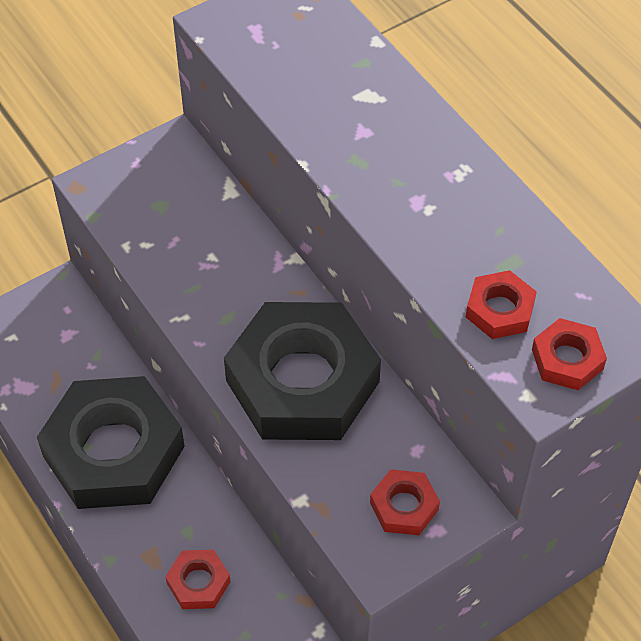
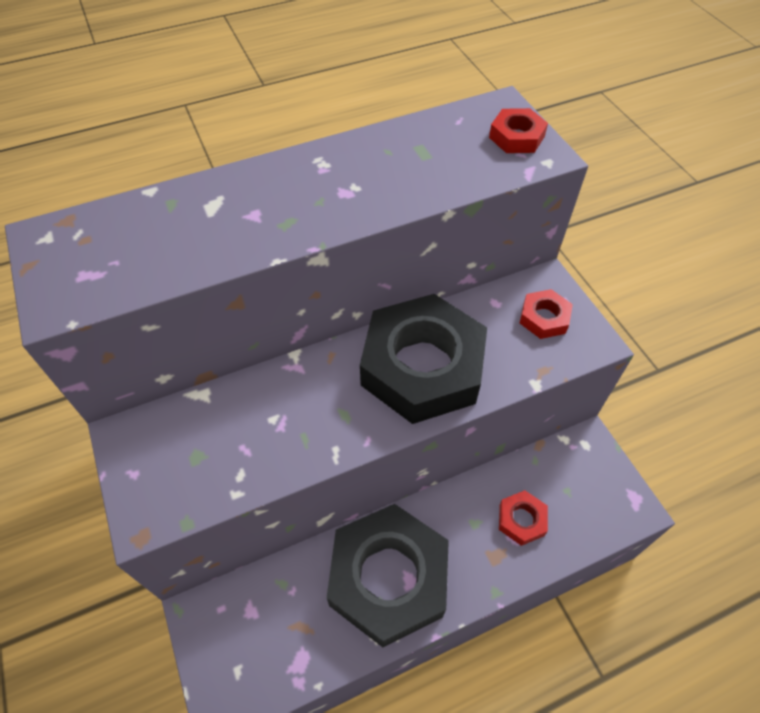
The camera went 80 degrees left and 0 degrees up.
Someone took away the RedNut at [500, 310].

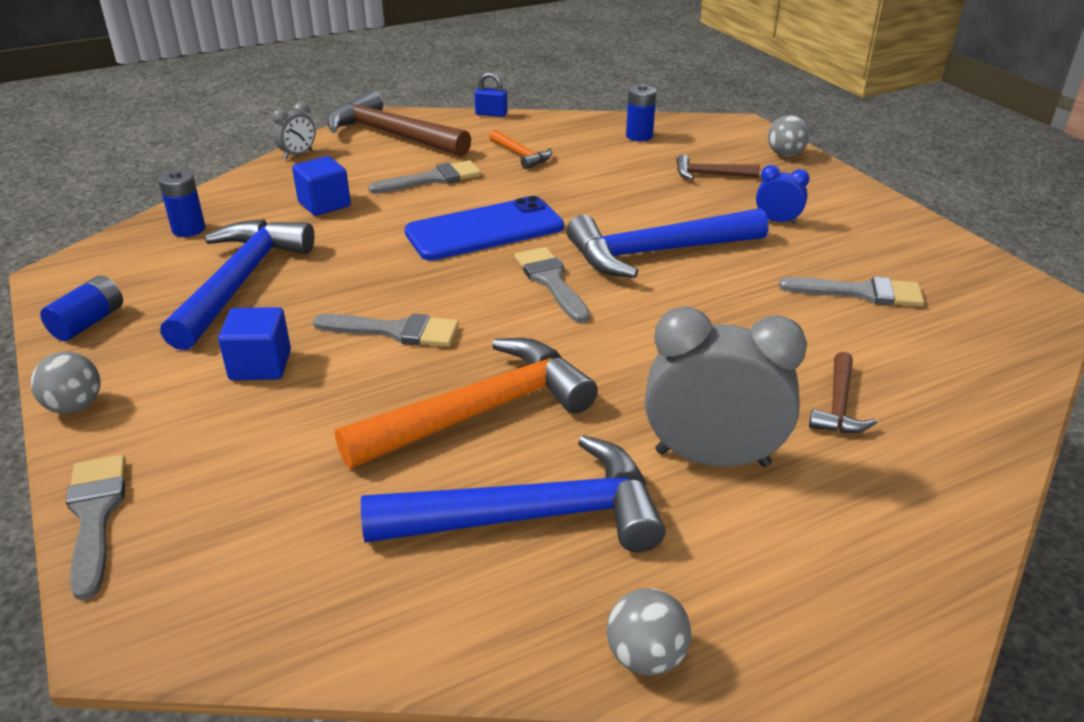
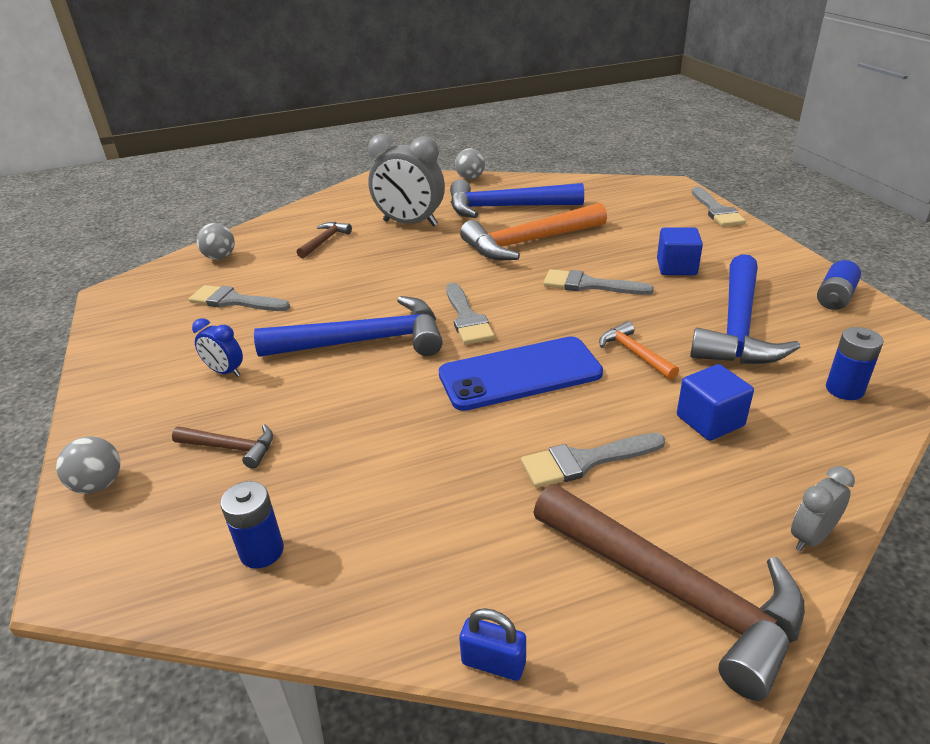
The camera went 170 degrees left and 0 degrees up.
Someone carried the OrangeHammer from [521, 155] to [634, 353].
Someone carried the GreyBall from [75, 406] to [220, 257].

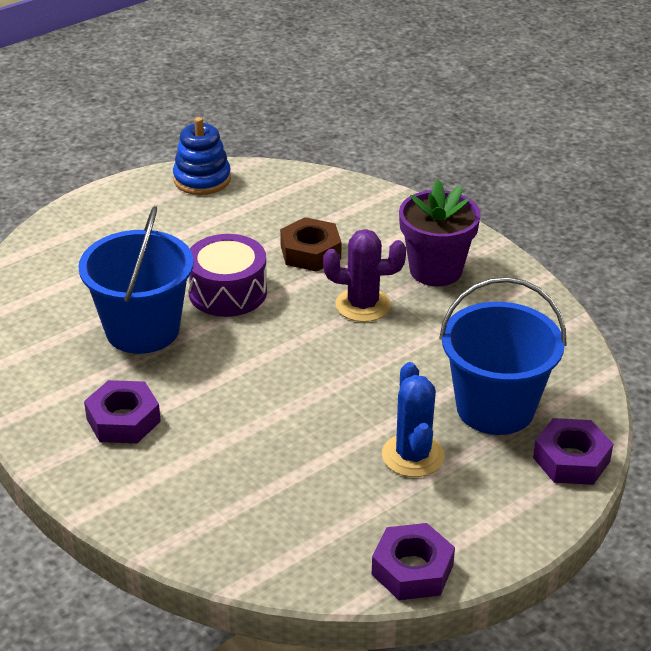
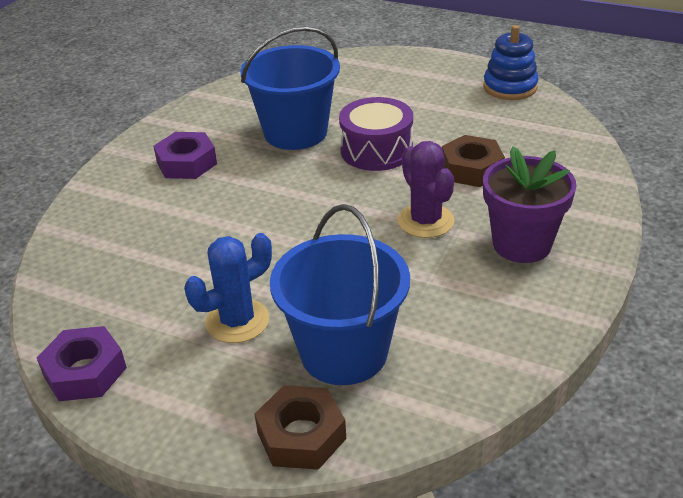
The camera went 65 degrees right and 0 degrees up.
Someone repainted the PurpleNut at [571, 459], which became the BrownNut at [301, 435].

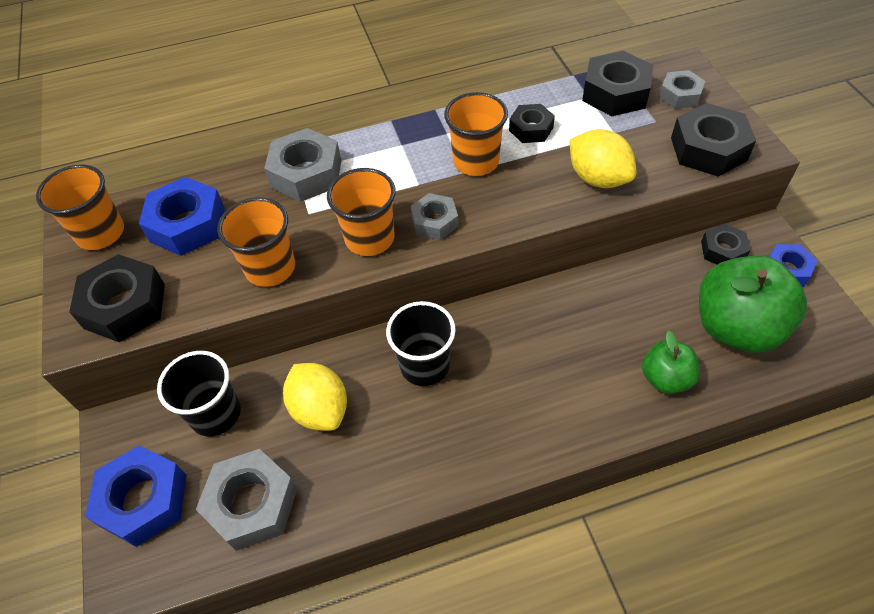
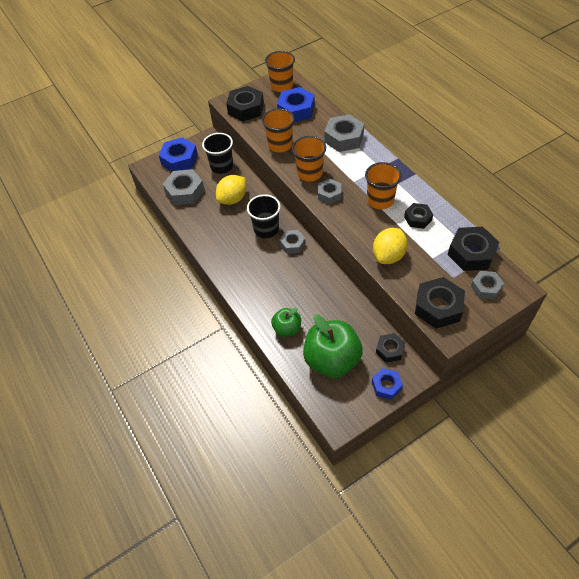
The camera went 75 degrees right and 0 degrees up.
Someone put down the GreyNut at [292, 244].

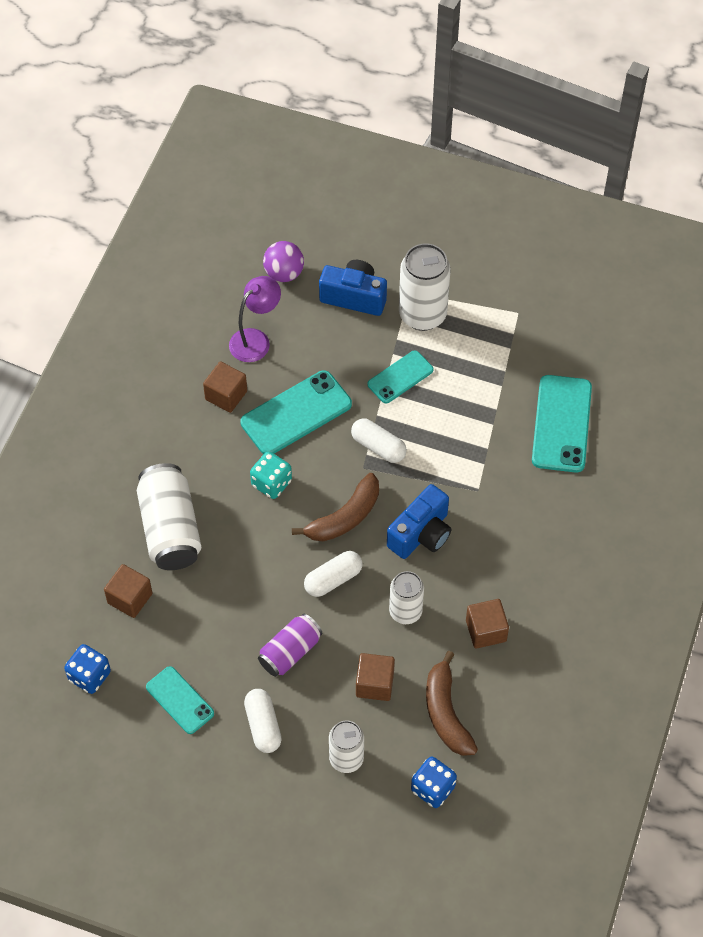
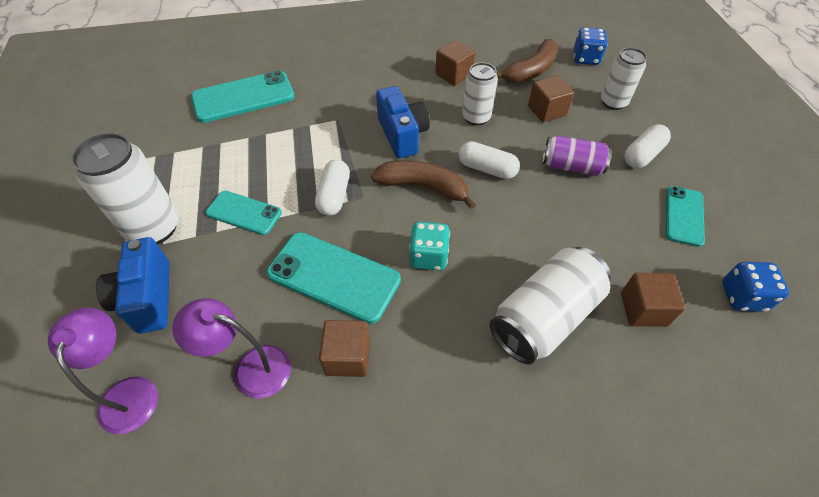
The camera went 120 degrees left and 5 degrees down.
Someone swapped the PurpleBall at [284, 273] for the PurpleLamp at [130, 392].
Someone rotated the BlueCamera at [421, 534] by 60 degrees clockwise.

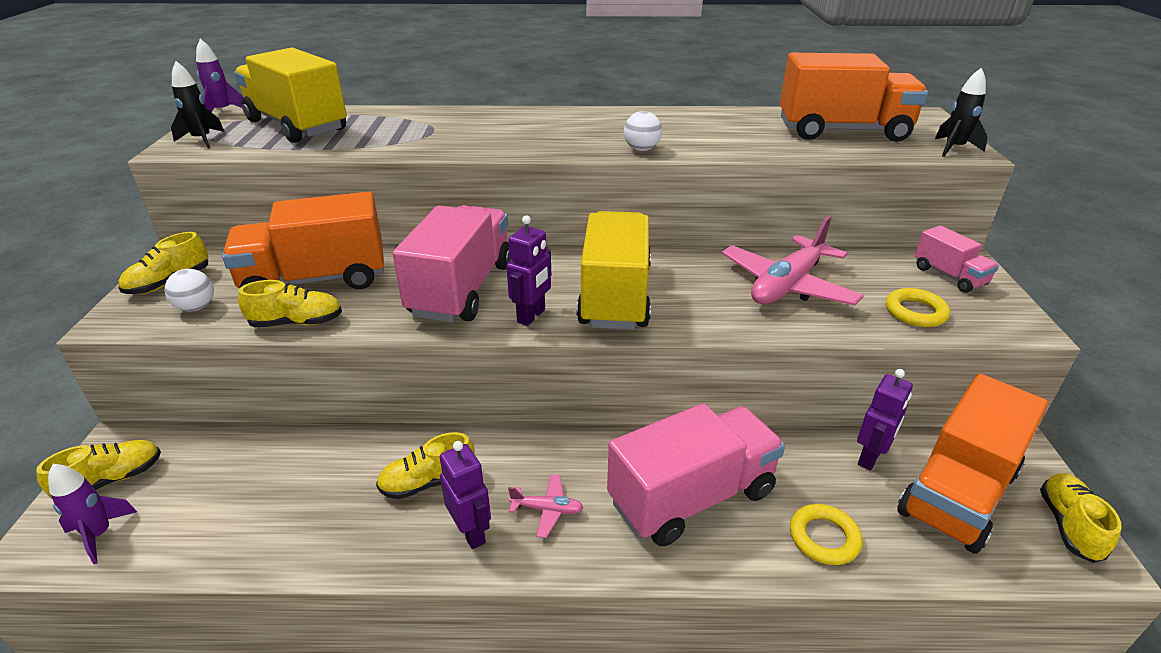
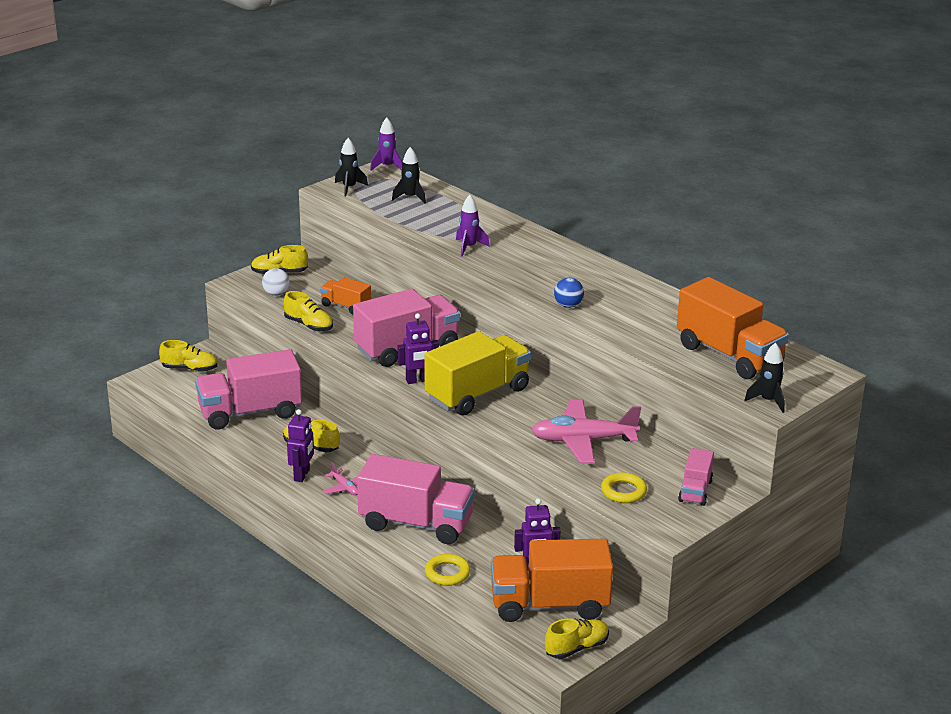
The camera went 45 degrees right and 5 degrees down.
Someone swapped the YellowTruck at [297, 126] for the BlackRocket at [410, 197].
Someone repainted the WhiteBall at [641, 149], which became the BlueBall at [568, 305].
Someone scaled the OrangeTruck at [316, 280] by 0.51.
Someone carried the PurpleRocket from [100, 534] to [469, 247].
Someone put down the PinkTruck at [250, 412].

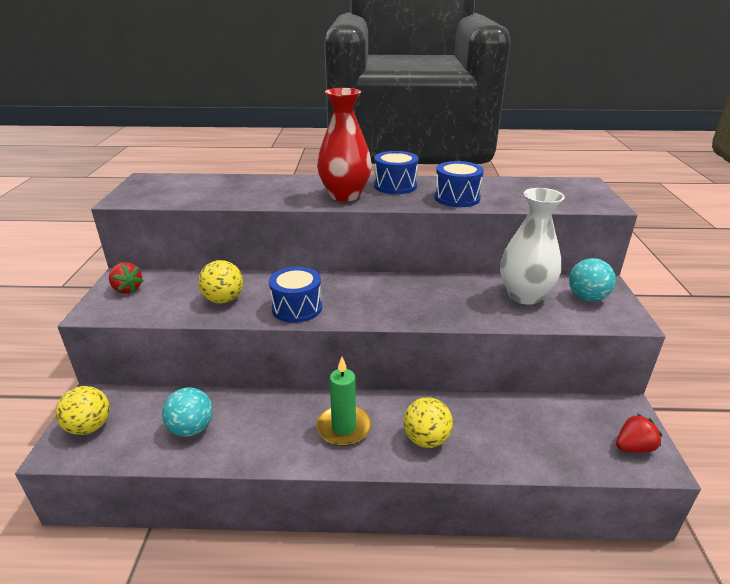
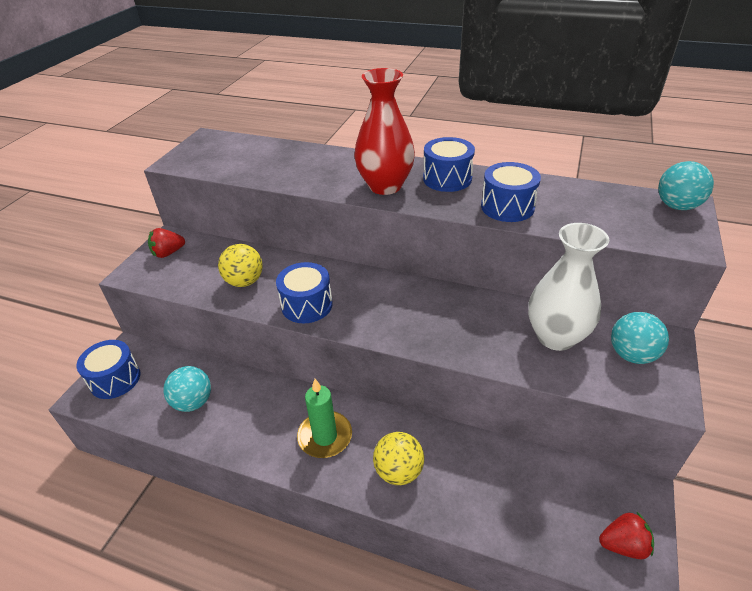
The camera went 20 degrees right and 10 degrees up.
Someone rotated the RedStrawberry at [127, 289] by 90 degrees clockwise.
Someone swapped the YellowBall at [89, 427] for the BlueDrum at [115, 379].
Someone put down the TurquoiseBall at [677, 206].

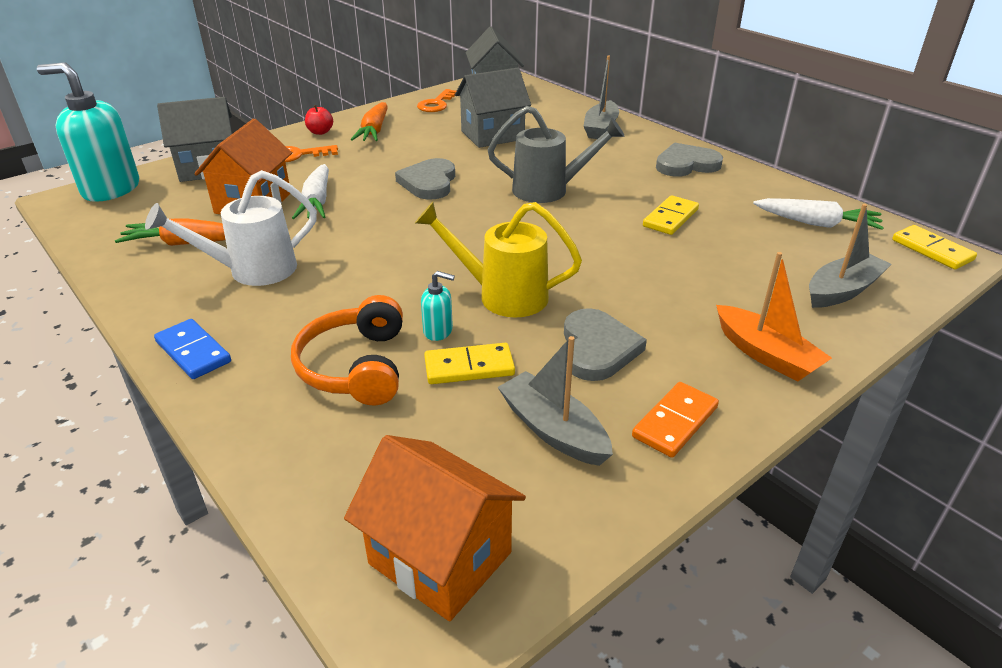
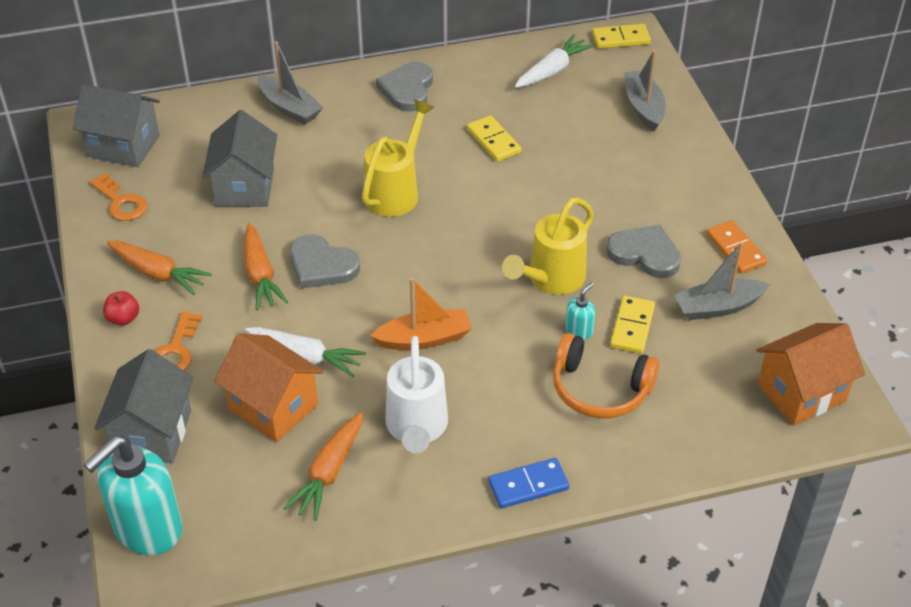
The camera went 65 degrees left and 10 degrees up.
Someone repainted the GreyWateringCan at [548, 190], which became the YellowWateringCan at [395, 192].
Someone carried the OrangeBoat from [765, 354] to [424, 339].
Someone put down the OrangeCarrot at [260, 274].

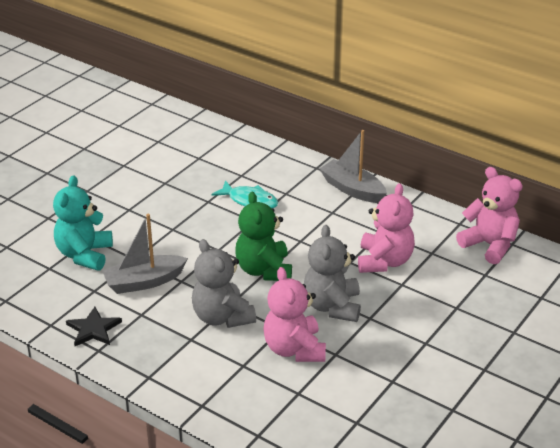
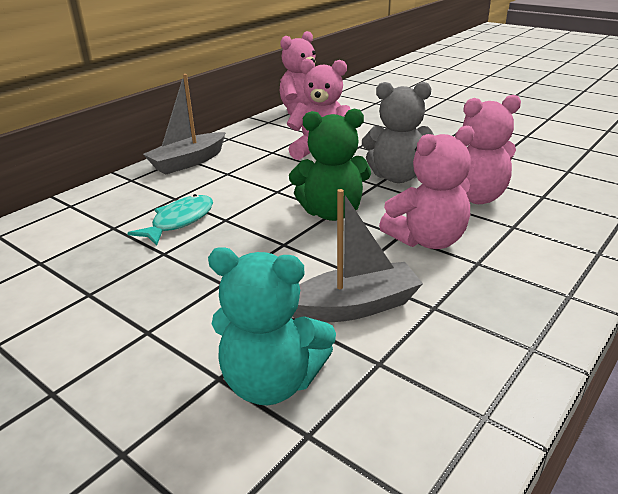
The camera went 85 degrees left and 5 degrees down.
Someone rotated the GreyBoat at [144, 282] by 90 degrees counterclockwise.
Someone repainted the GreyTeddyBear at [222, 317], which became the PinkTeddyBear at [427, 240].
Someone took away the BlackStar at [93, 329].

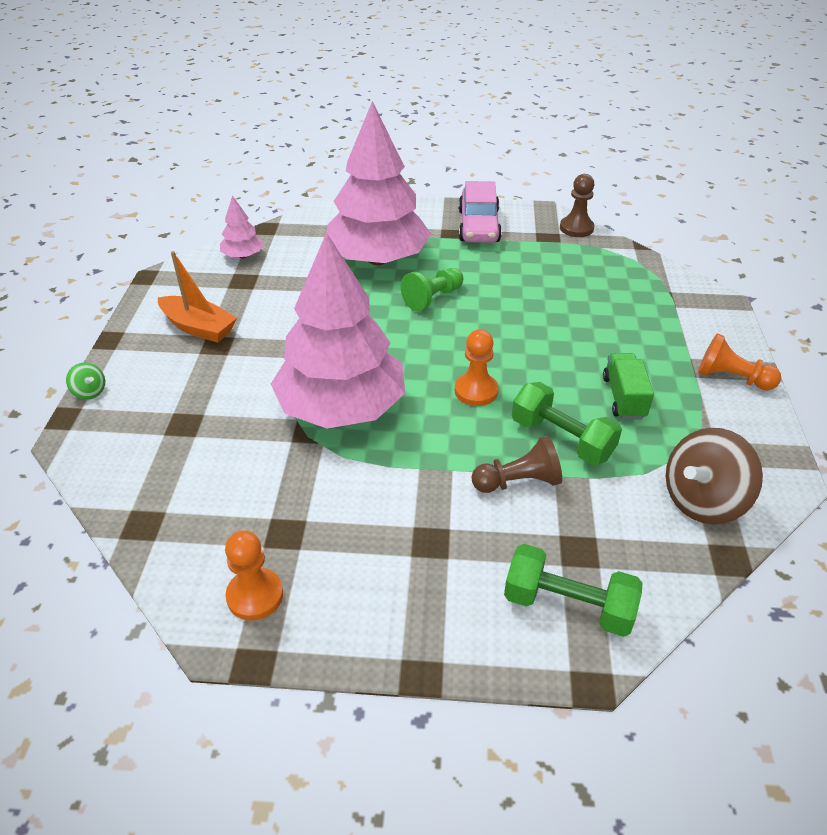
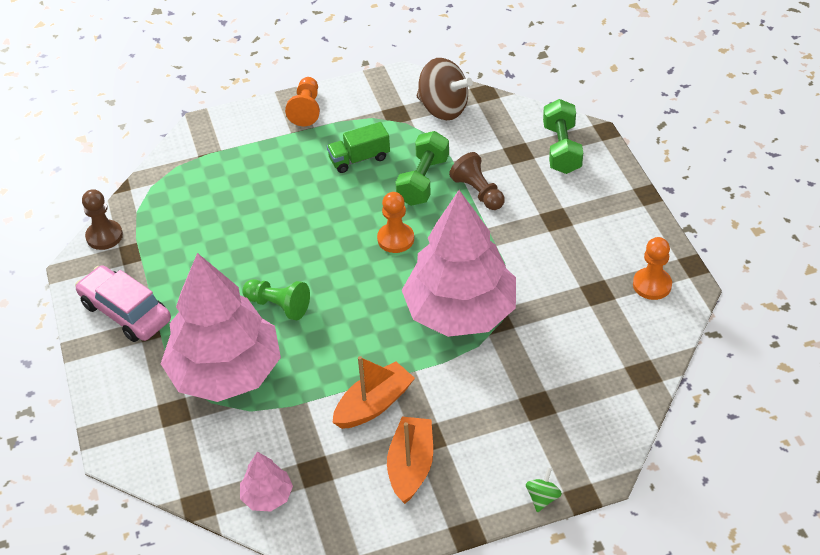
The camera went 110 degrees left and 5 degrees up.
Someone rotated the PinkCar at [478, 226] by 120 degrees counterclockwise.
Someone put down the OrangeBoat at [374, 404].

